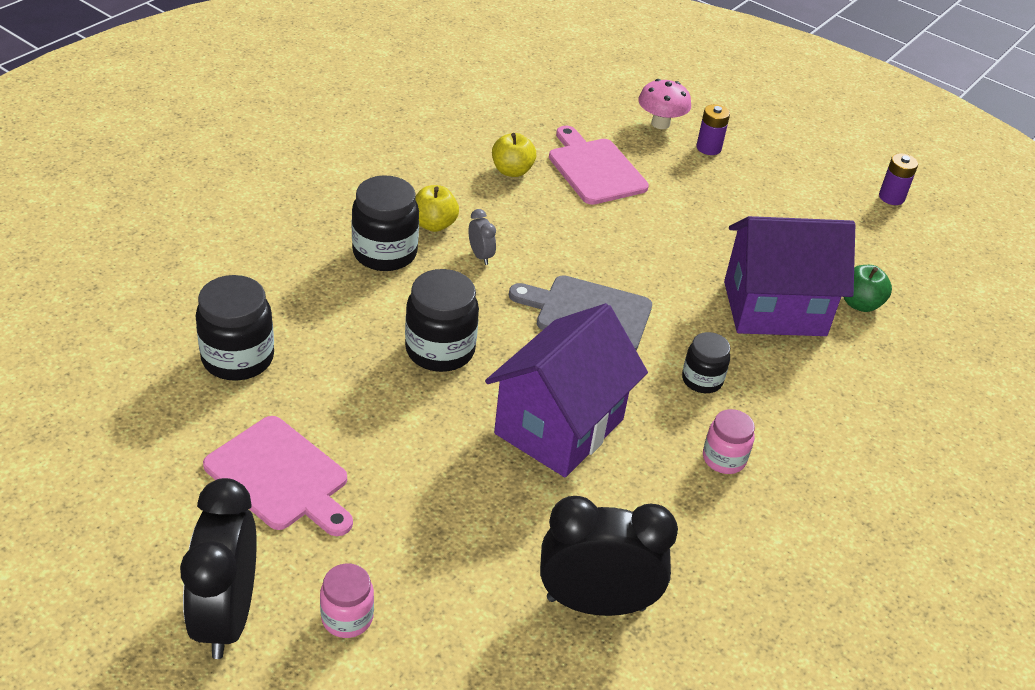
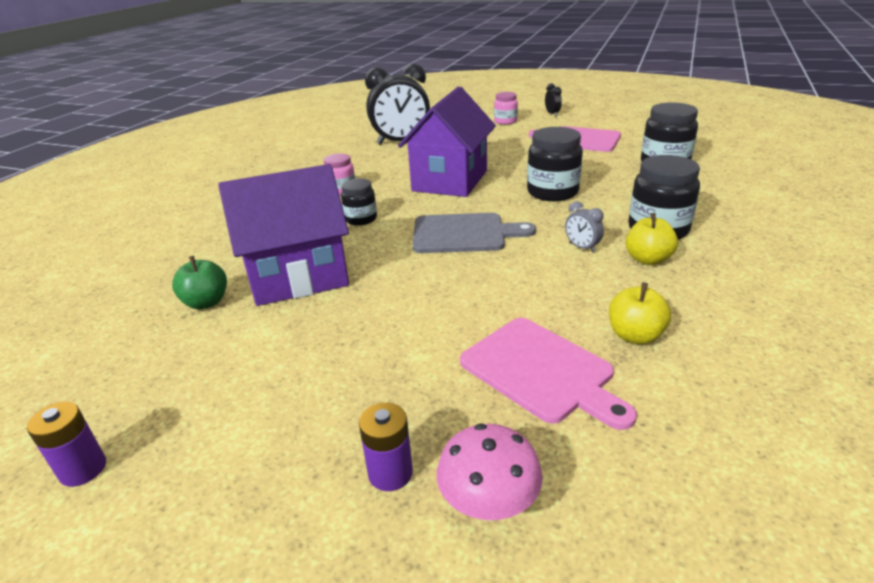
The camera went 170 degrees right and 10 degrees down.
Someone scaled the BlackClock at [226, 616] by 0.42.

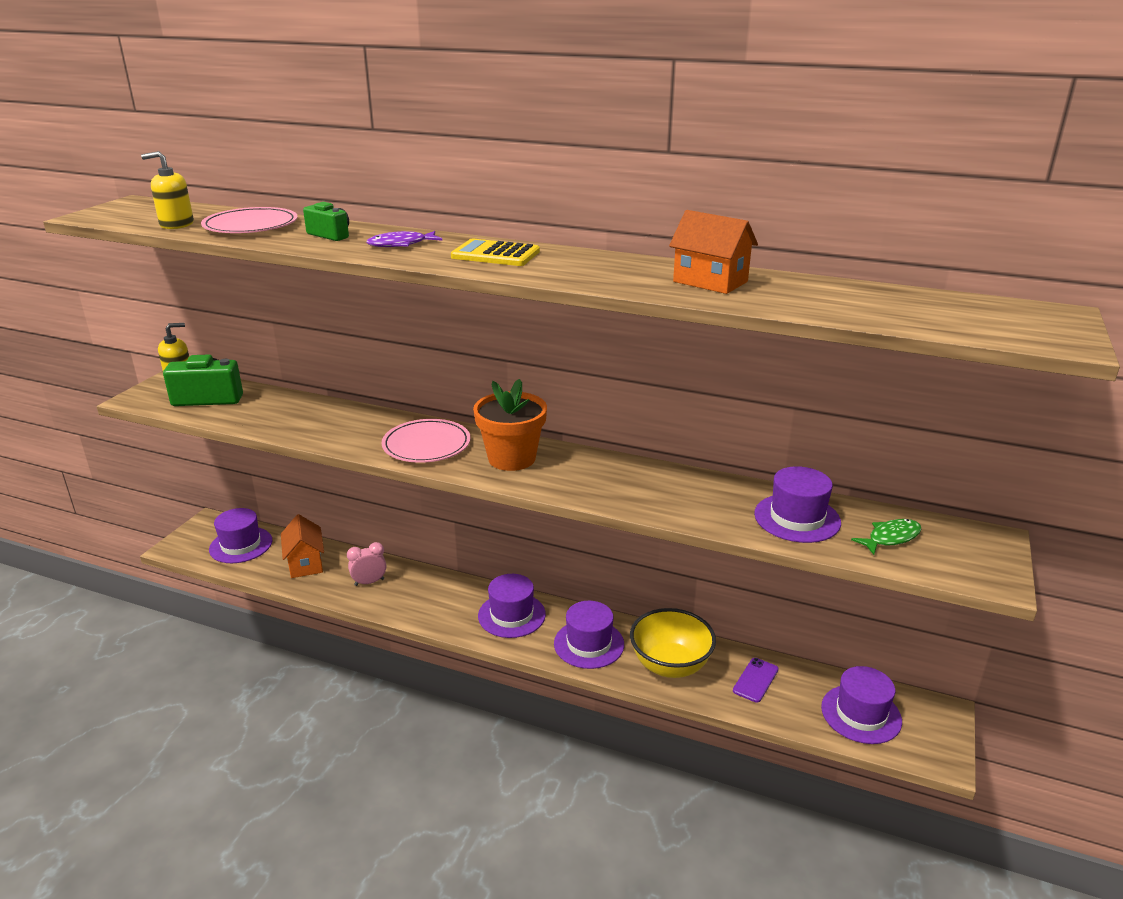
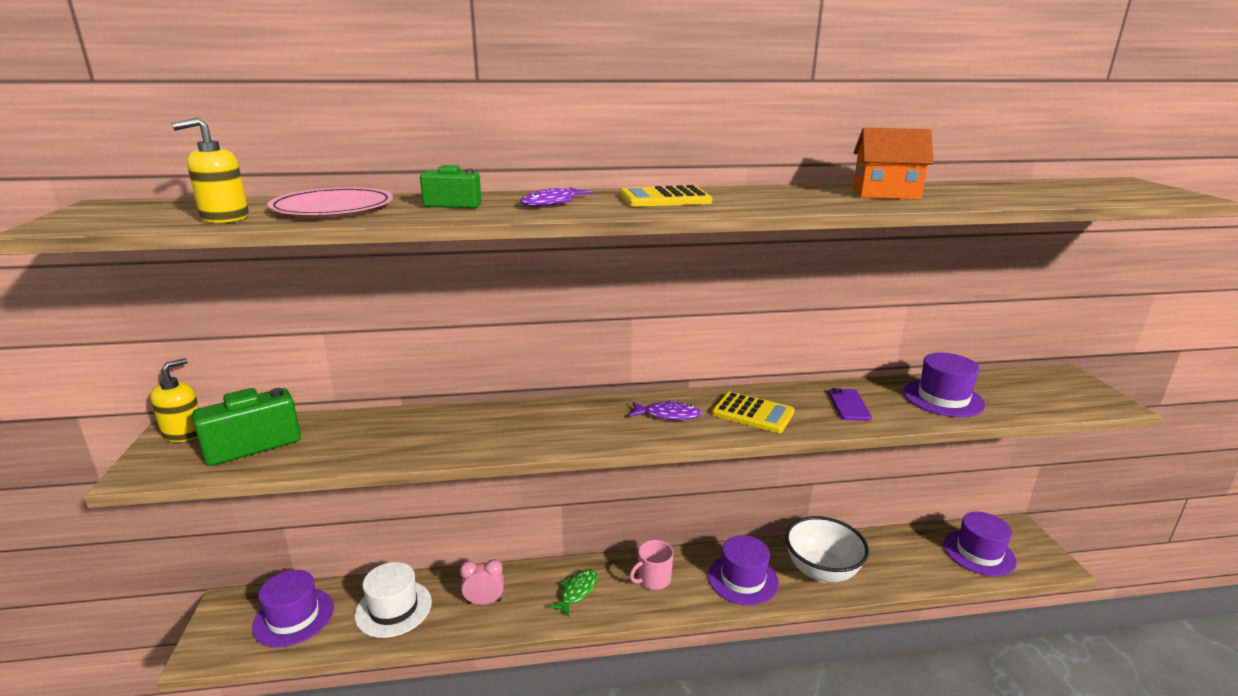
The camera went 30 degrees left and 5 degrees down.
Someone swapped the OrangeFlowerPot at [511, 458] for the PurpleFish at [668, 415].
Someone took away the PinkPlate at [426, 445].
Someone swapped the OrangeHouse at [305, 563] for the WhiteHat at [393, 608].
Someone carried the GreenFish from [891, 538] to [577, 592].
Someone rotated the PinkClock at [369, 582] by 45 degrees clockwise.
Someone swapped the PurpleHat at [511, 615] for the PinkMug at [653, 579].
Someone repainted the YellowBowl at [670, 665], which became the WhiteBowl at [821, 571].
Someone carried the PurplePhone from [755, 680] to [849, 405].
Someone put down the YellowCalculator at [753, 413].

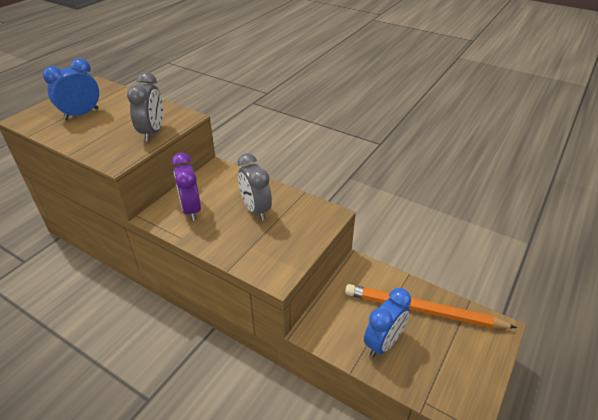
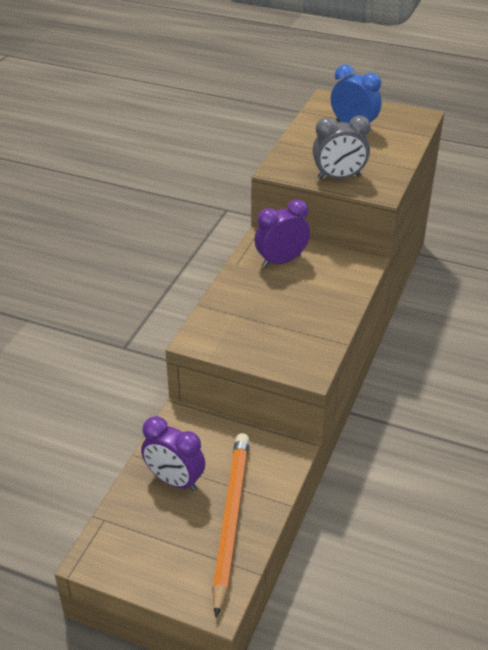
The camera went 80 degrees right and 0 degrees up.
Someone took away the GreyClock at [256, 210].
Someone repainted the BlueClock at [383, 343], which became the PurpleClock at [174, 481].

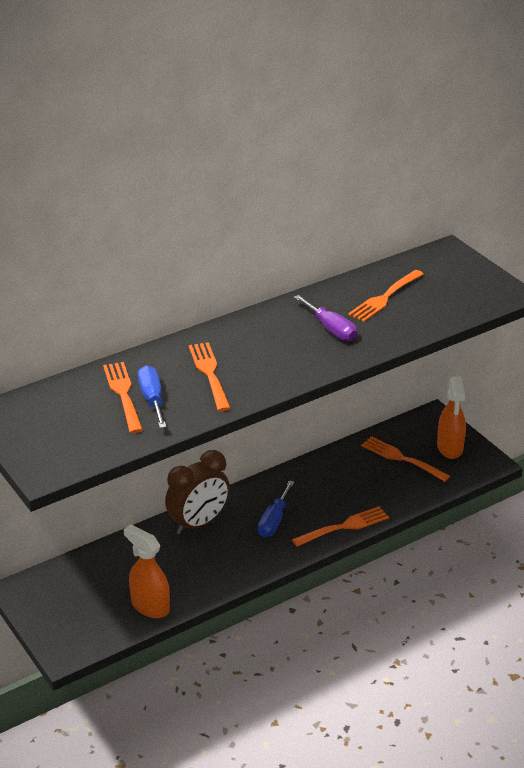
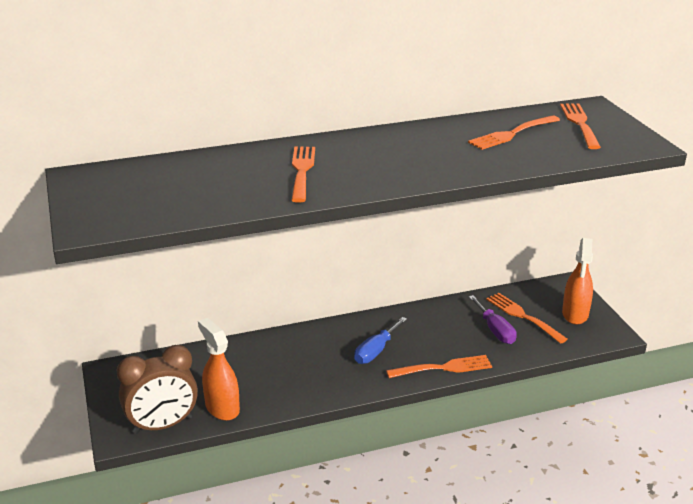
The camera went 15 degrees right and 5 degrees down.
Someone carried the PurpleScrewdriver from [331, 329] to [495, 330].
Someone carried the OrangeFork from [123, 394] to [580, 124].
Someone took away the BlueScrewdriver at [152, 399].
Someone carried the BrownClock from [198, 523] to [162, 425].

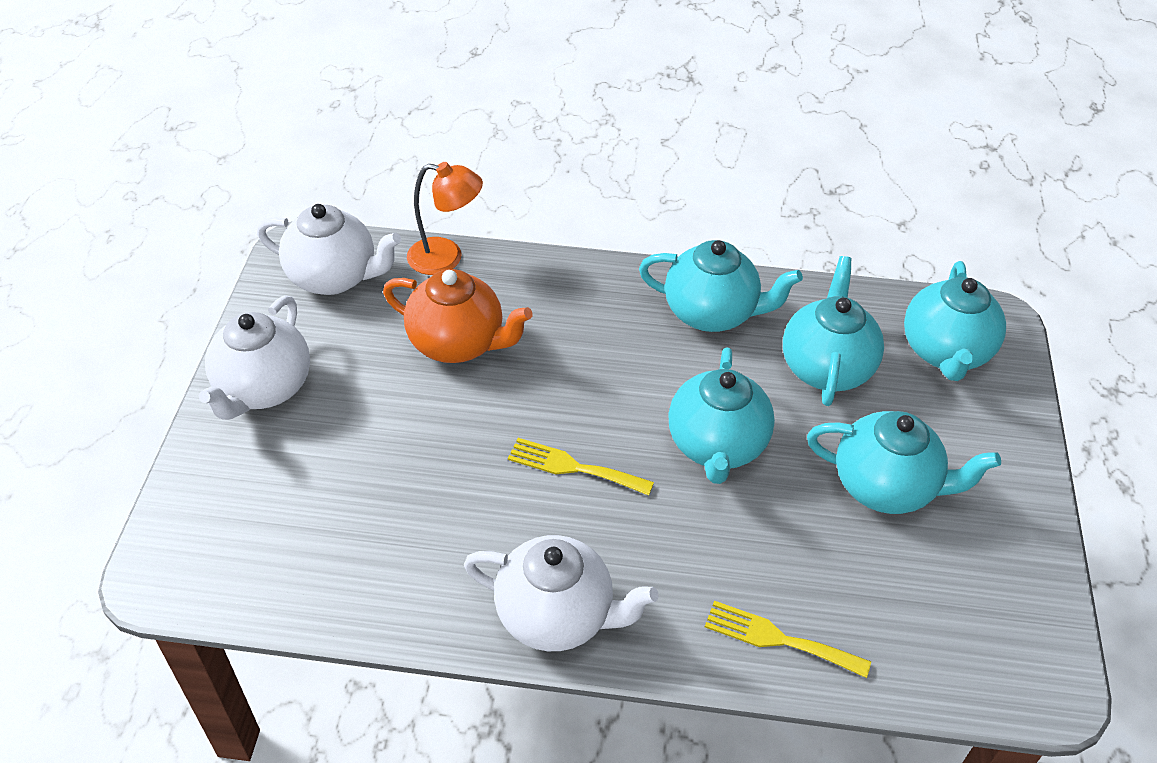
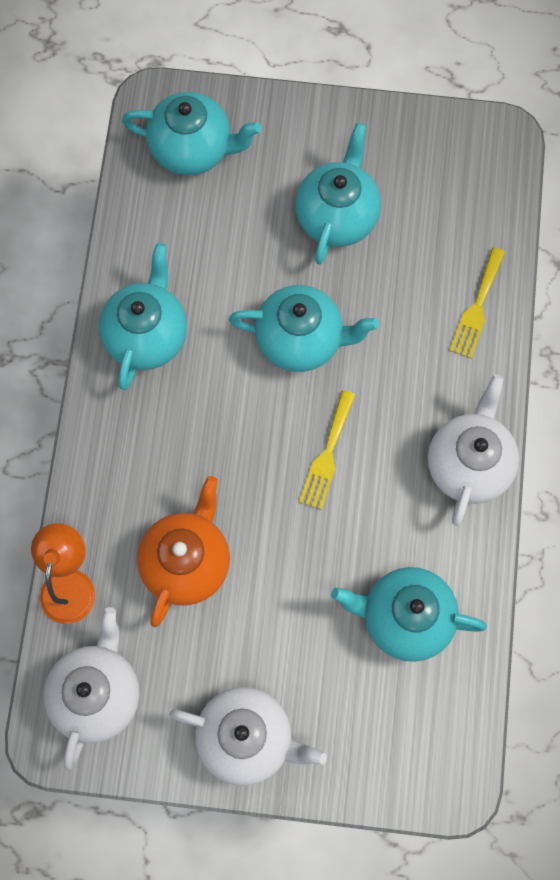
The camera went 90 degrees left and 25 degrees up.
Someone carried the TurquoiseTeapot from [826, 367] to [404, 618].

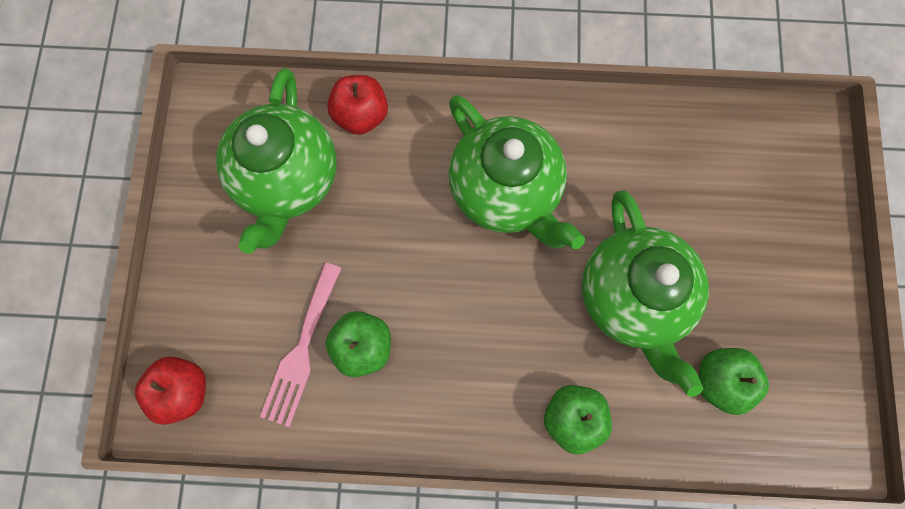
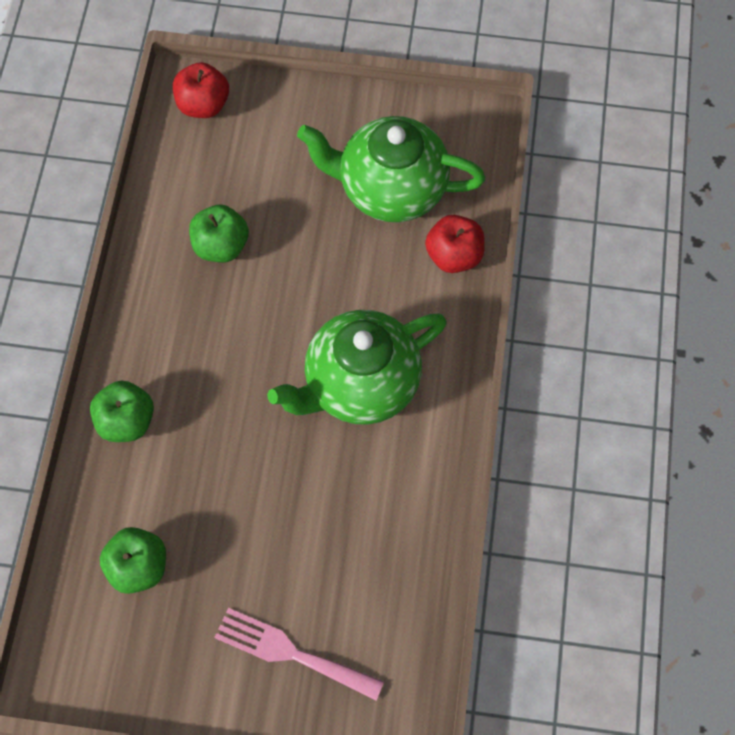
The camera went 95 degrees right and 10 degrees down.
Someone took away the GreenTeapot at [632, 297].
Someone carried the PinkFork from [302, 350] to [291, 653].

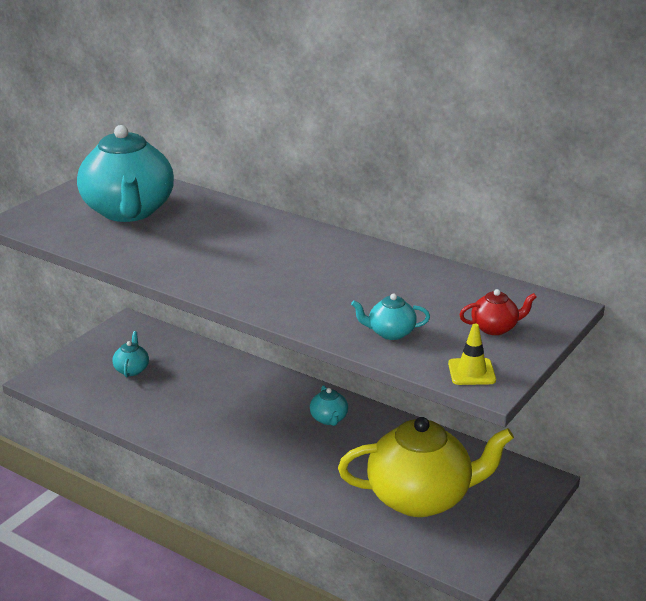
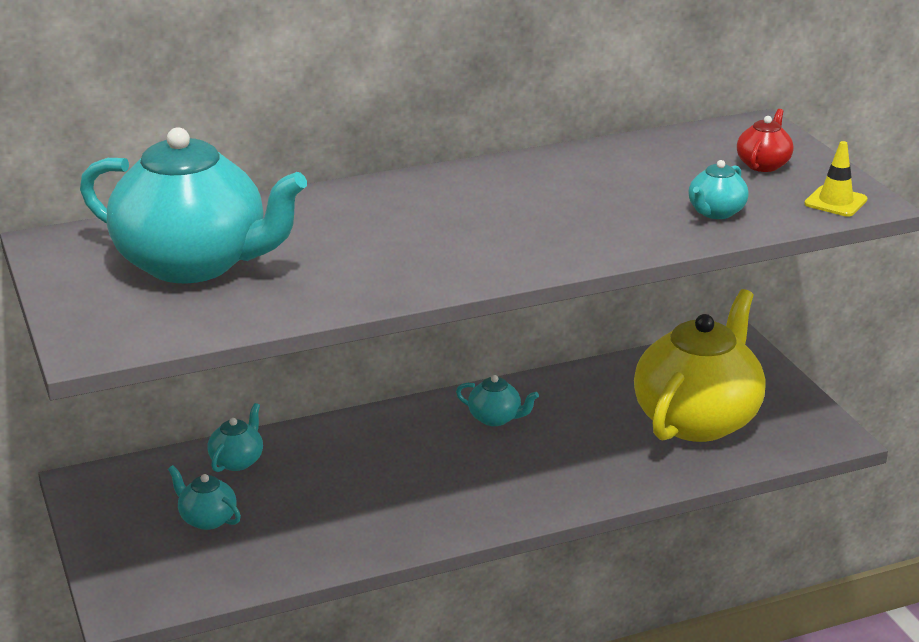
The camera went 55 degrees left and 0 degrees up.
Someone put down the TurquoiseTeapot at [237, 461].

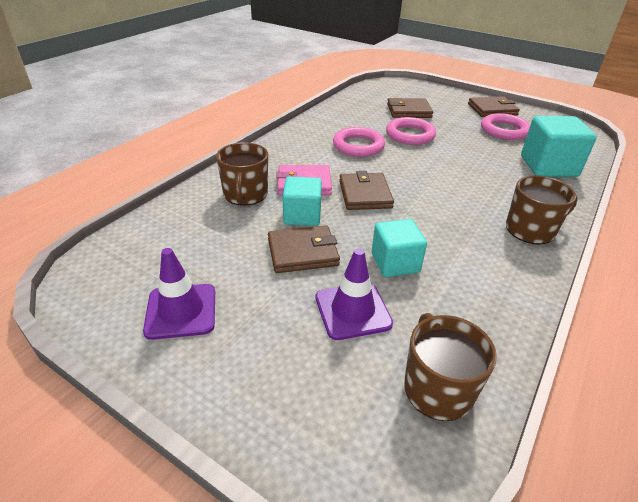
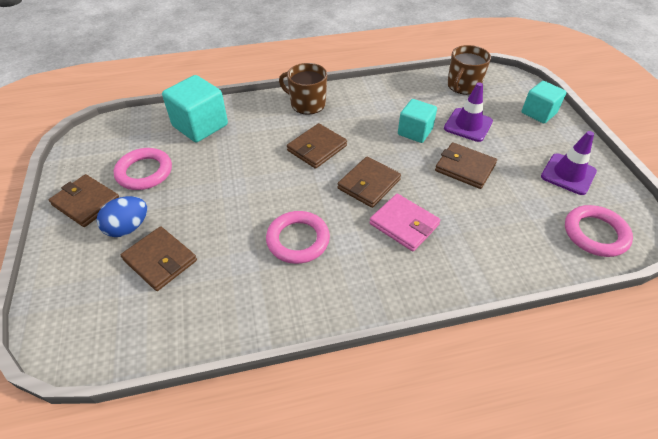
The camera went 135 degrees left and 10 degrees up.
Someone carried the PinkRing from [410, 135] to [595, 234].
Someone took away the BrownMug at [245, 194].
Someone carried the TurquoiseCube from [302, 216] to [538, 113].
Someone put down the BrownWallet at [317, 148].
Someone put down the BlueEgg at [128, 228].

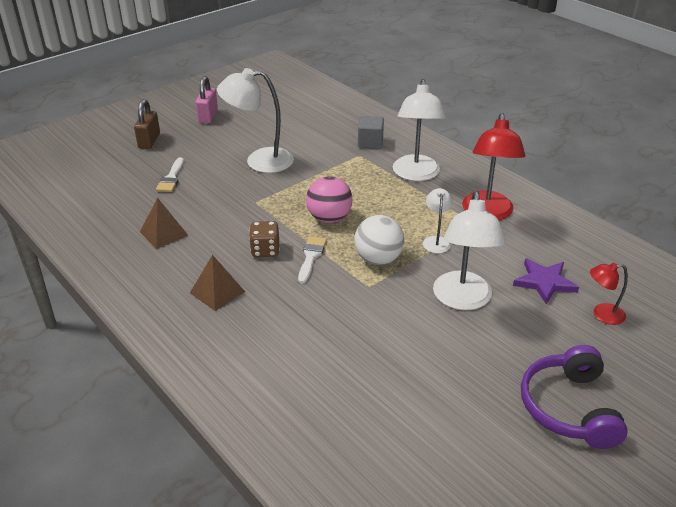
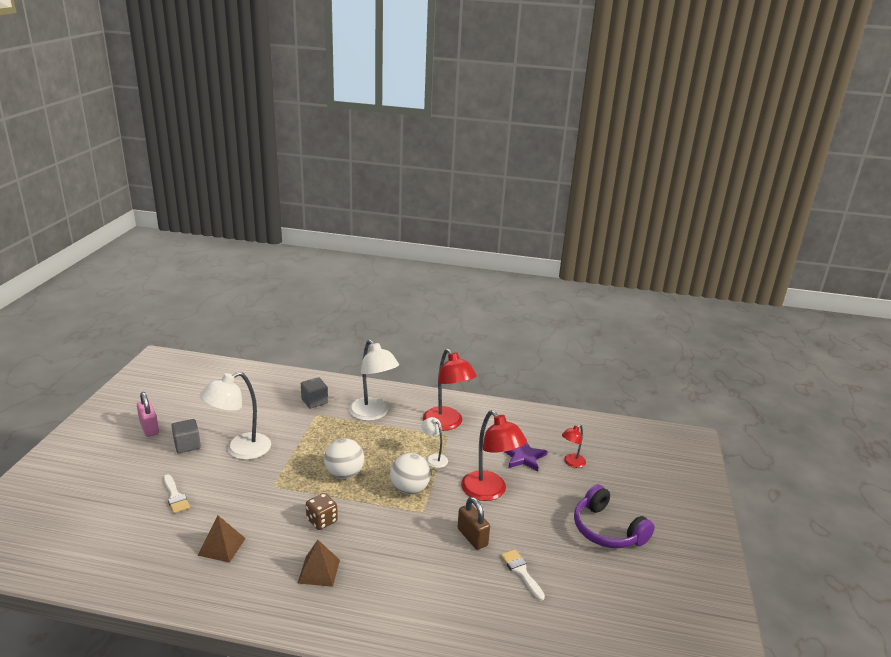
The camera went 40 degrees left and 10 degrees down.
Someone carried the BrownPadlock from [149, 141] to [472, 537].
Someone repainted the PinkBall at [329, 218], which became the WhiteBall at [344, 474].
Someone repainted the WhiteLamp at [462, 300], which became the RedLamp at [489, 492].
Someone carried the WhiteBrush from [311, 257] to [521, 572].
Someone put down the GreyCube at [187, 445].

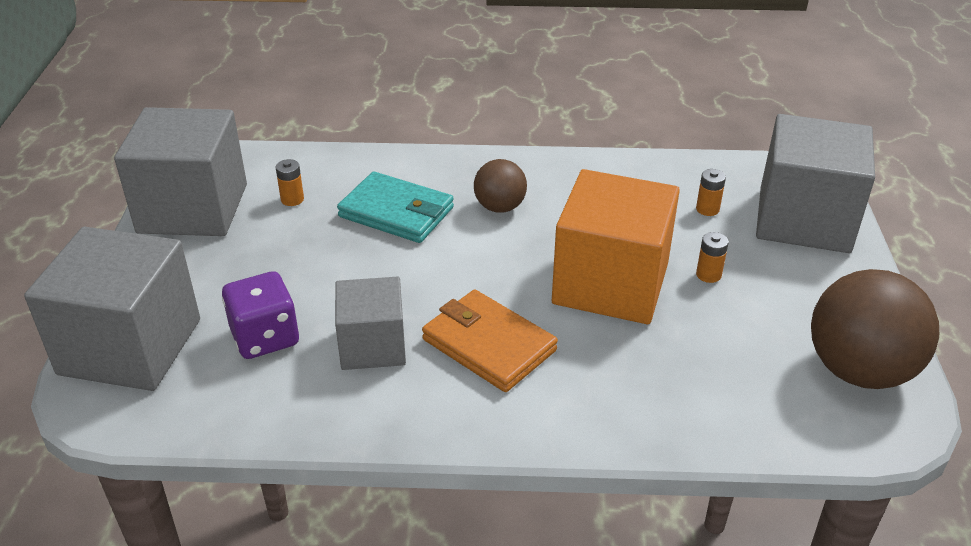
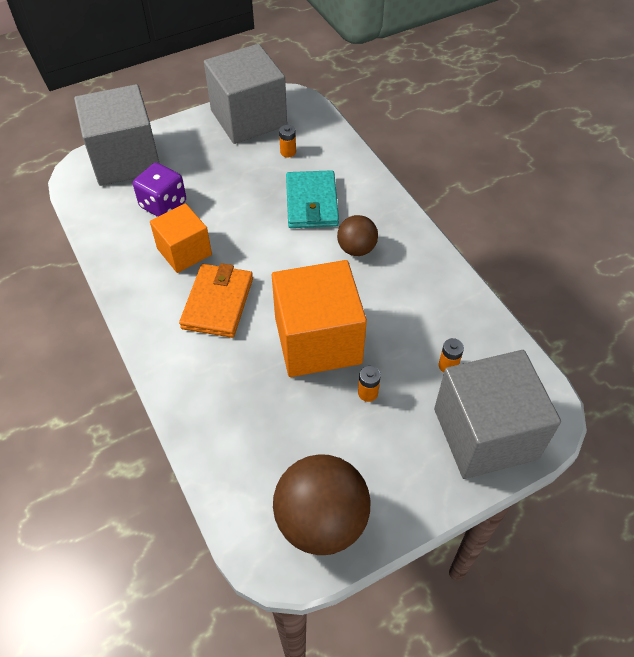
The camera went 60 degrees right and 15 degrees up.
Someone repainted the GreyCube at [372, 346], which became the OrangeCube at [184, 251].

